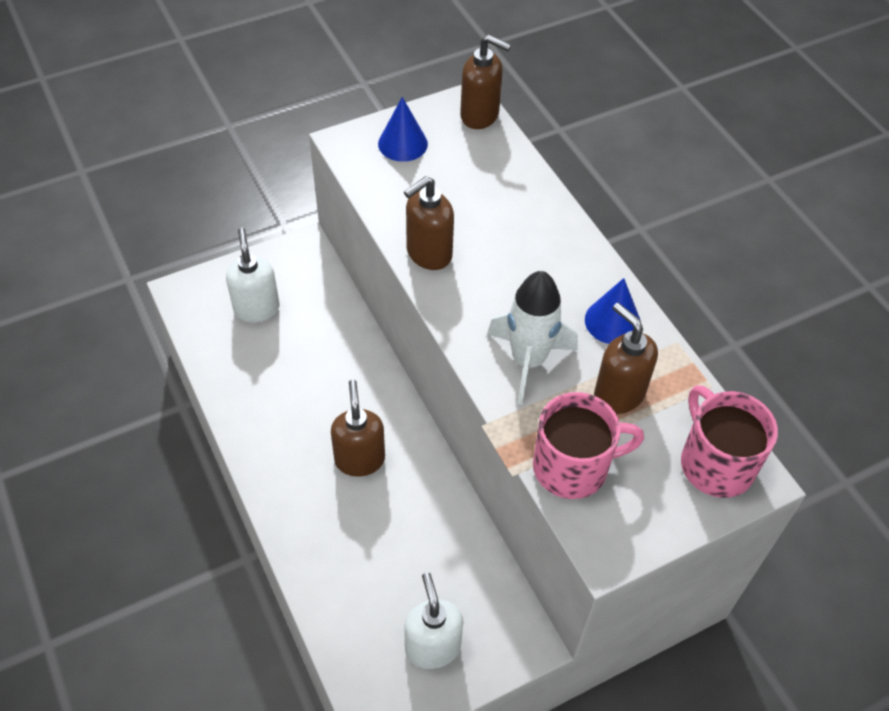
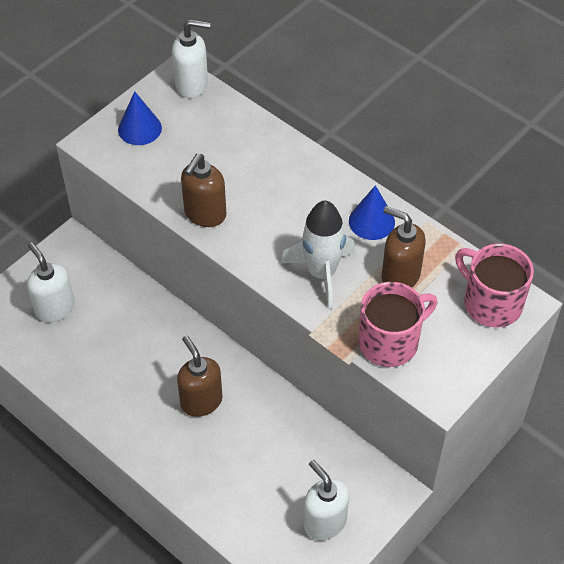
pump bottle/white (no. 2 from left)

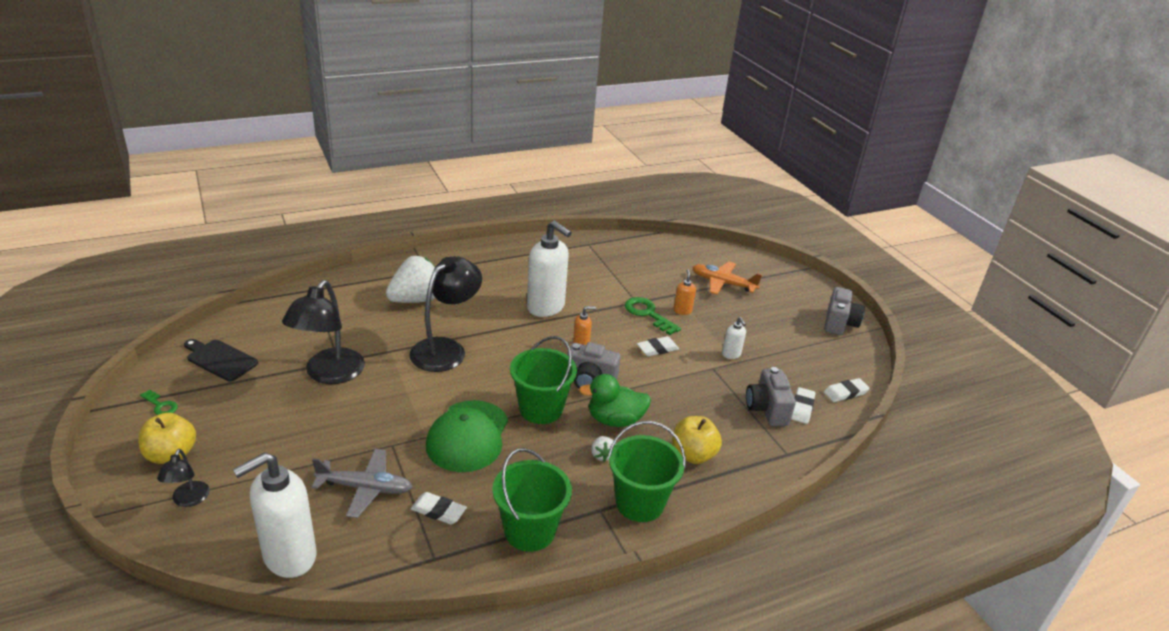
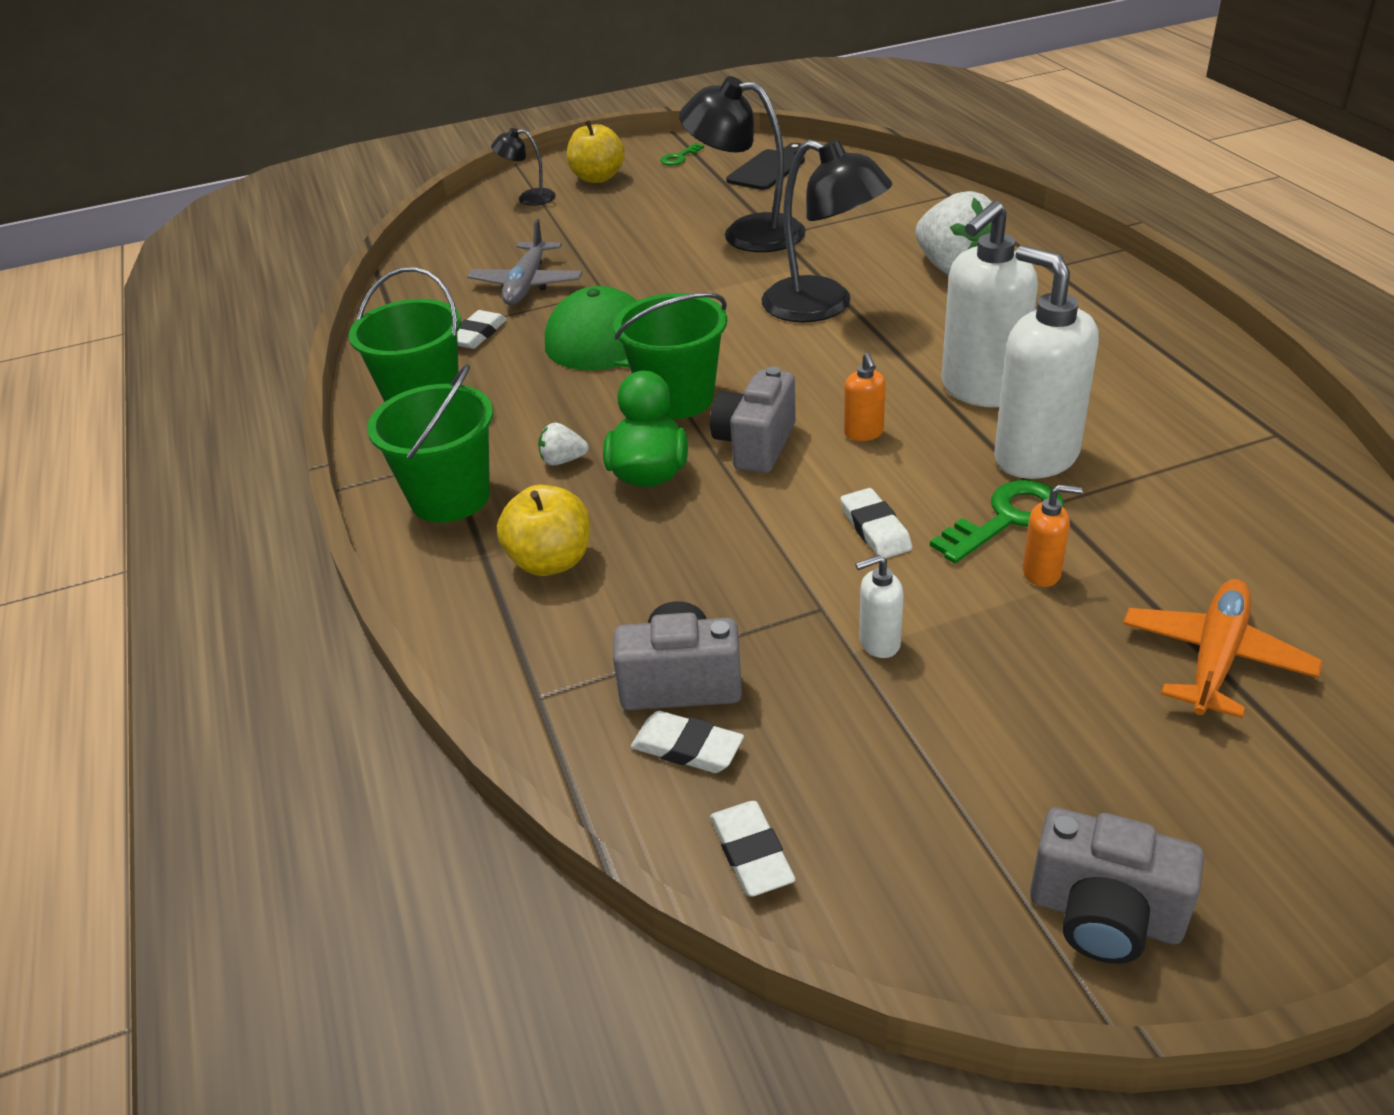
pump bottle/white (no. 3 from left)

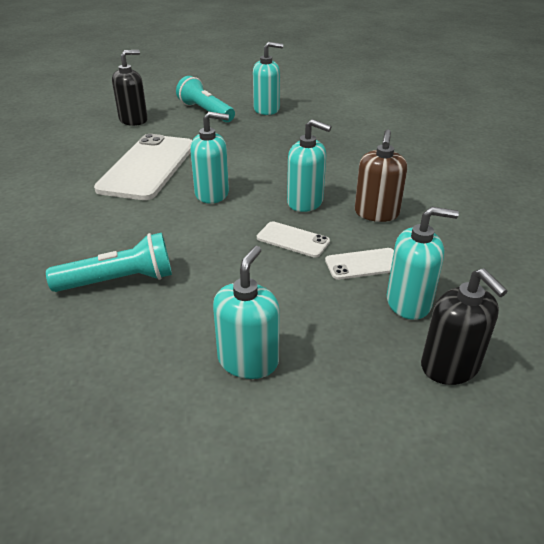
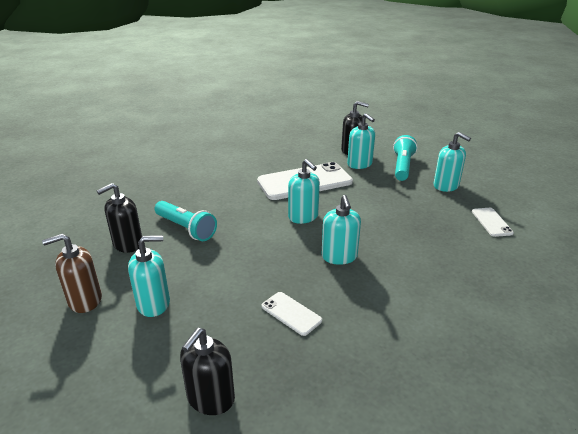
pump bottle/russet
pump bottle/aqua (no. 4 from left)
smartphone/white (no. 3 from left)
pump bottle/black (no. 1 from left)

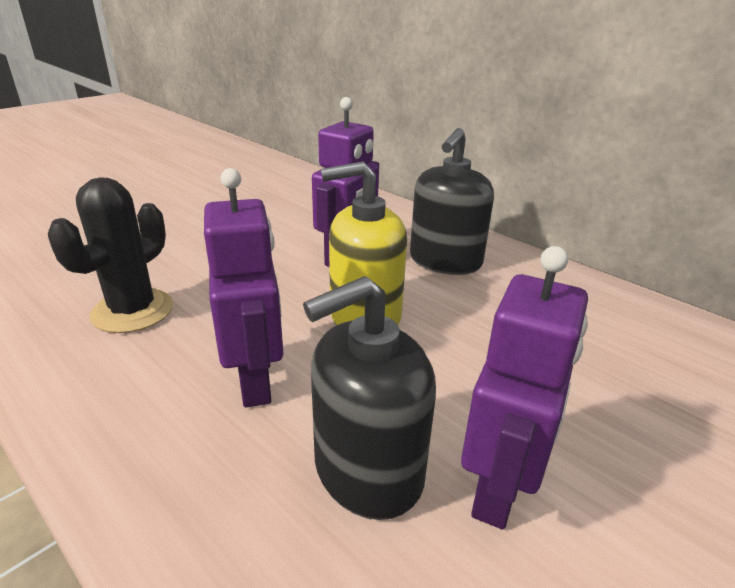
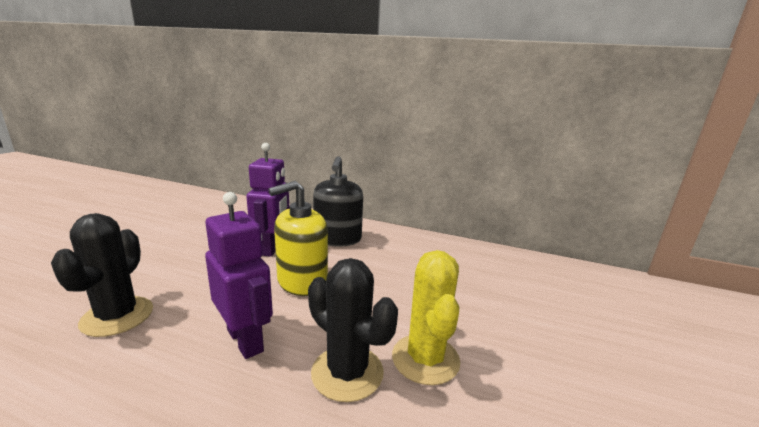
cactus/golden
cactus/black (no. 2 from left)

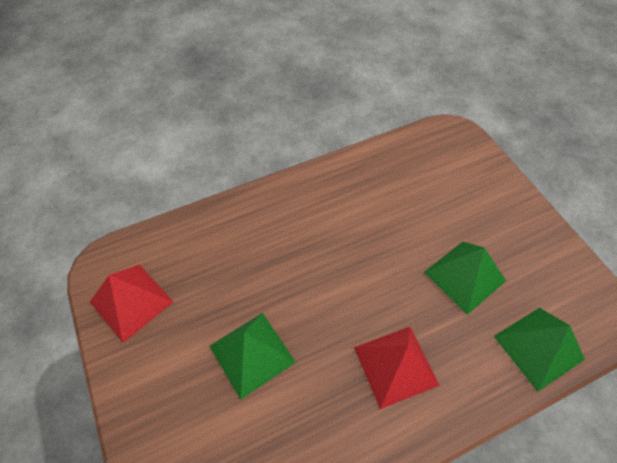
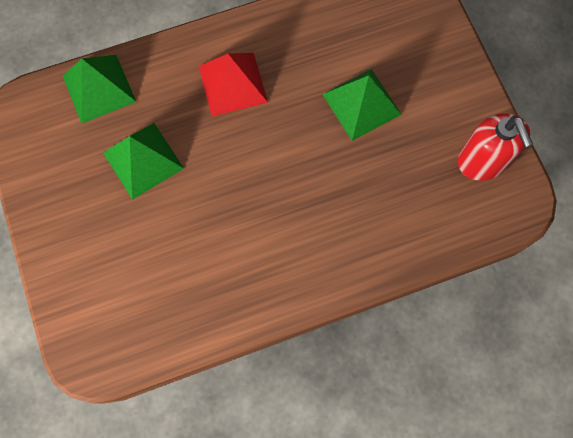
pump bottle/red

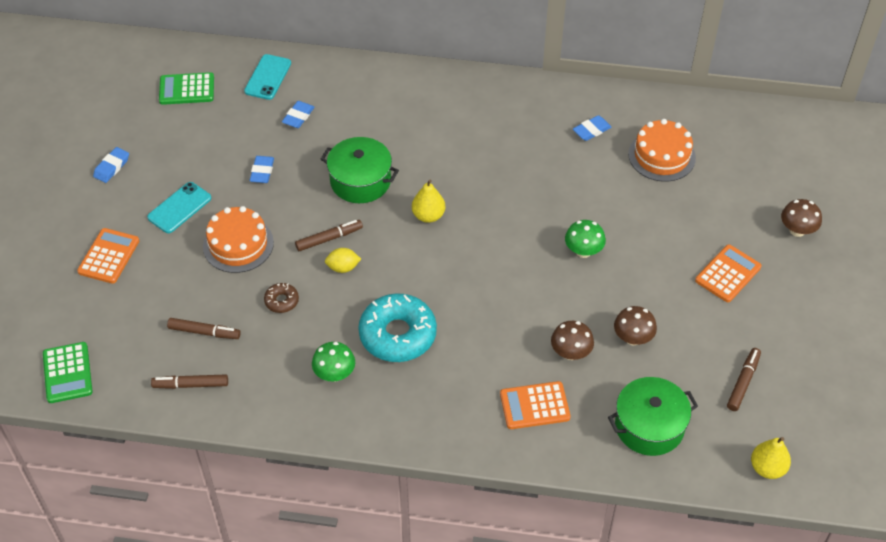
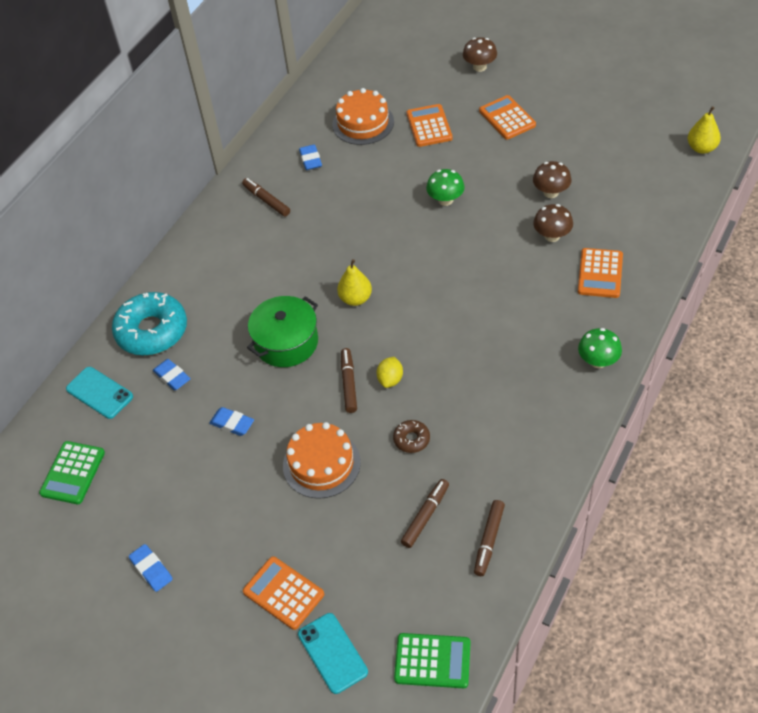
smartphone/aqua (no. 2 from left)
donut/aqua
fungus/leaf-green (no. 2 from left)
felt pen/russet (no. 1 from left)
pot/leaf-green (no. 2 from left in the first image)
calculator/bright orange (no. 2 from left)

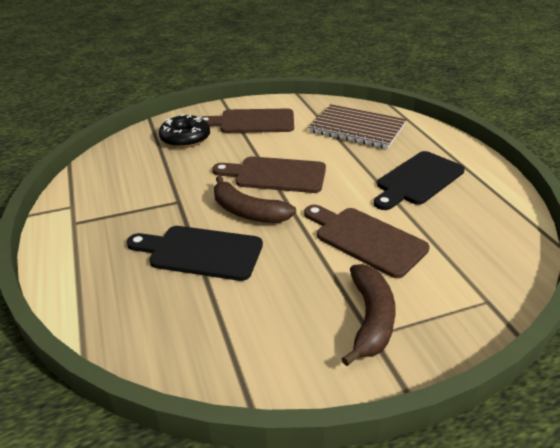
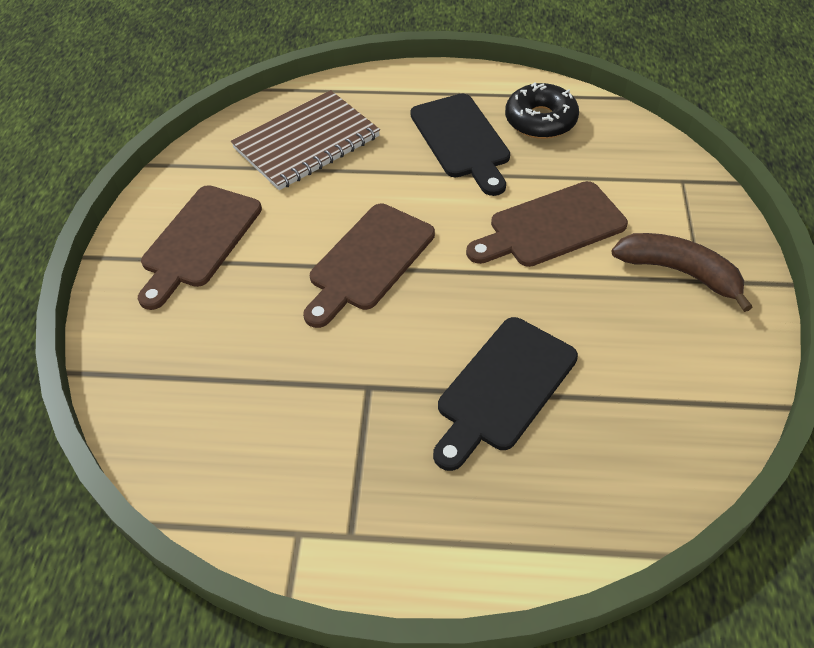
donut/black
banana/russet (no. 1 from left in the first image)

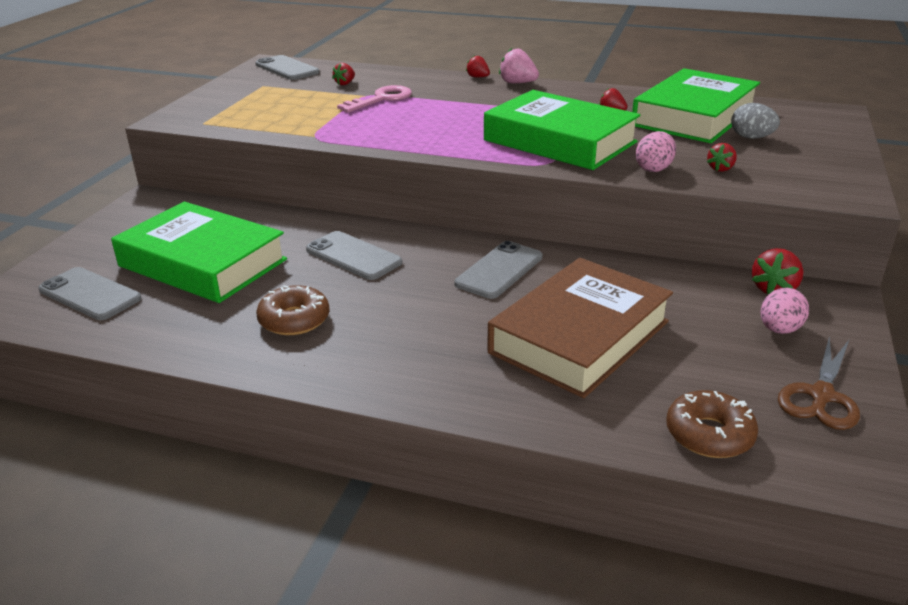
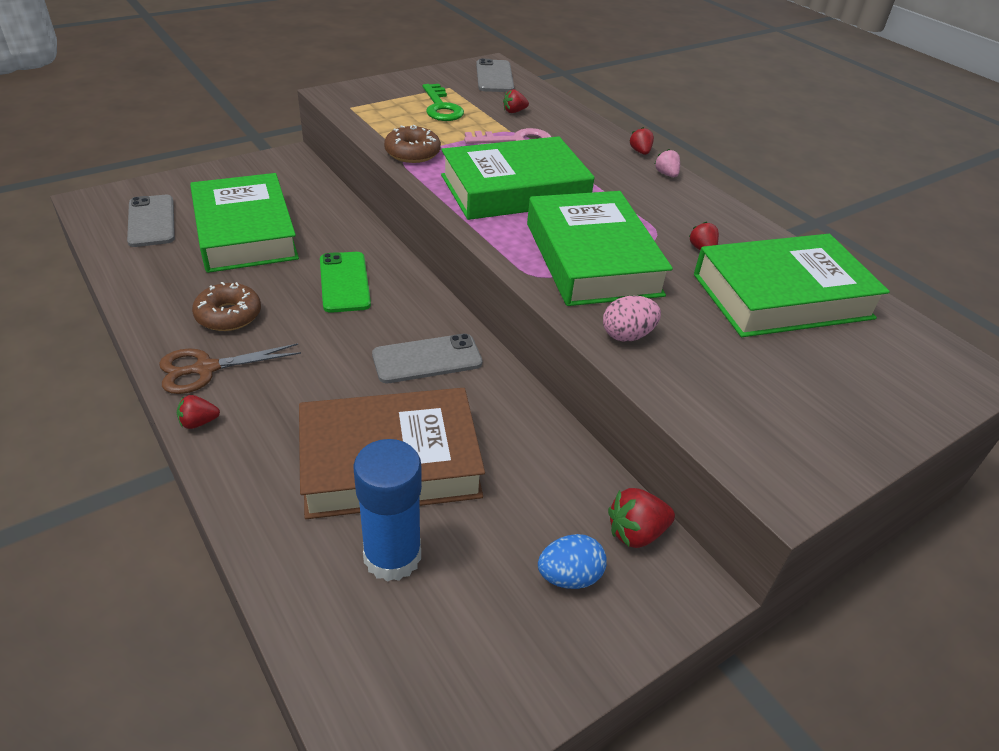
toy strawberry/pink
egg/gray
toy strawberry/red (no. 1 from left)
smartphone/leaf-green
egg/blue
shears/russet
donut/russet (no. 2 from left)
key/leaf-green
hardback/leaf-green (no. 2 from left)
glue stick/blue

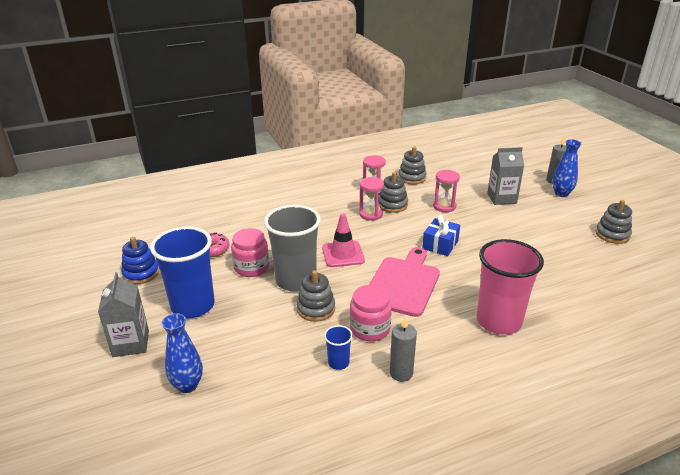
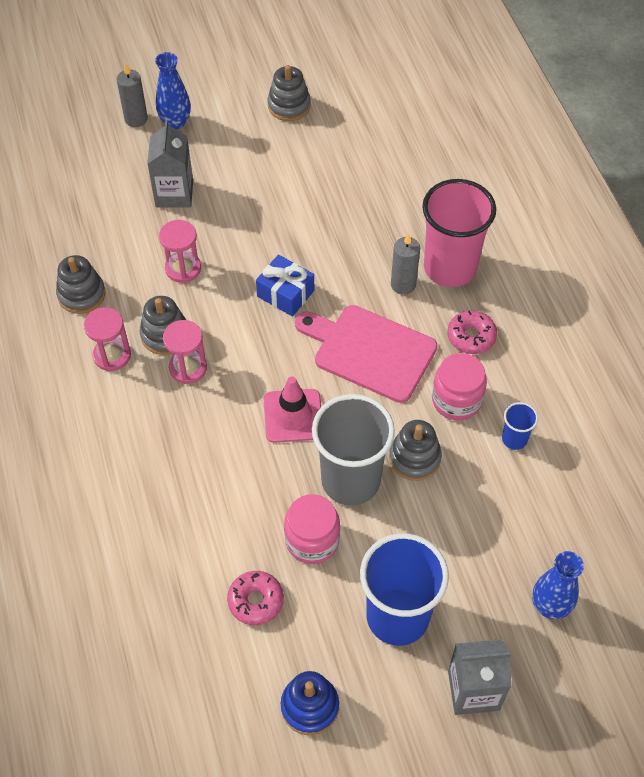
wax candle/gray (no. 2 from left)
donut/pink (no. 2 from left)

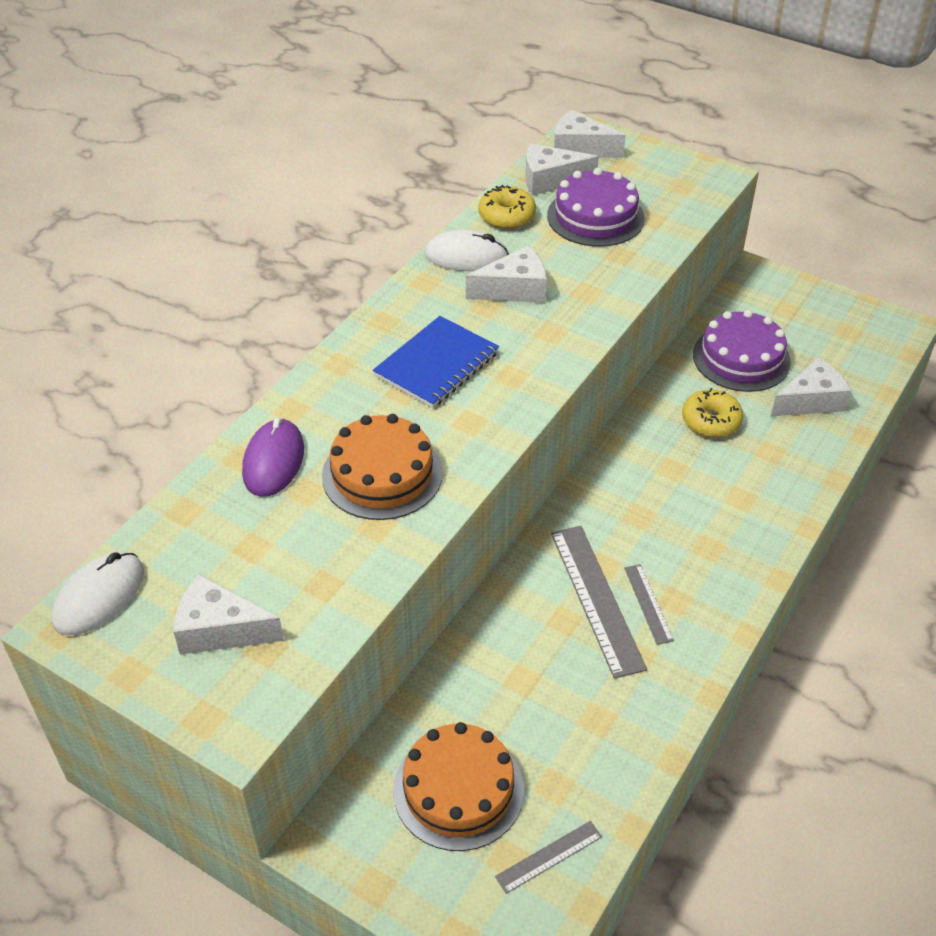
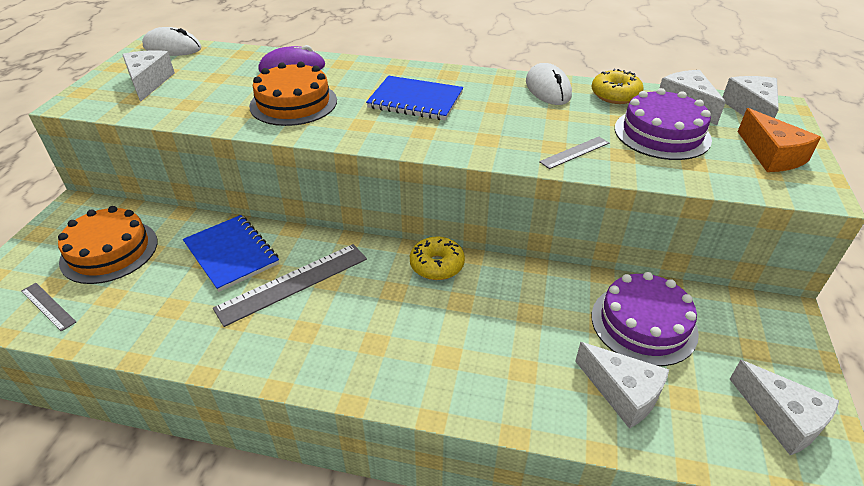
cheese wedge/white (no. 5 from left)
donut/golden (no. 1 from left)
ruler/gray (no. 3 from left)
cheese wedge/bright orange
exercise book/blue (no. 1 from left)

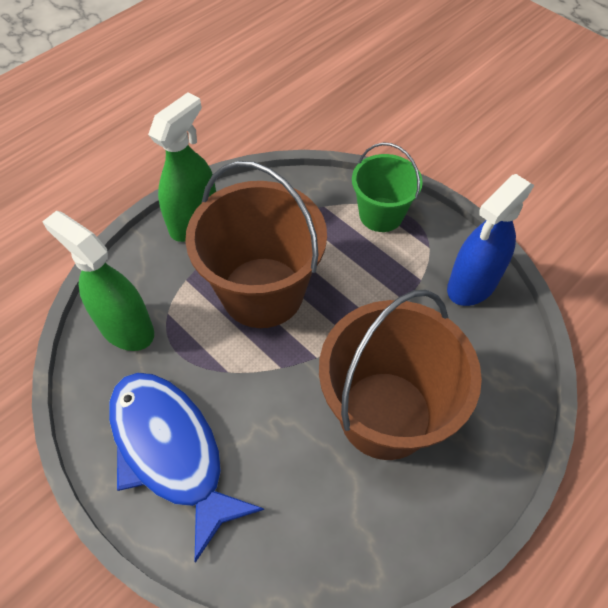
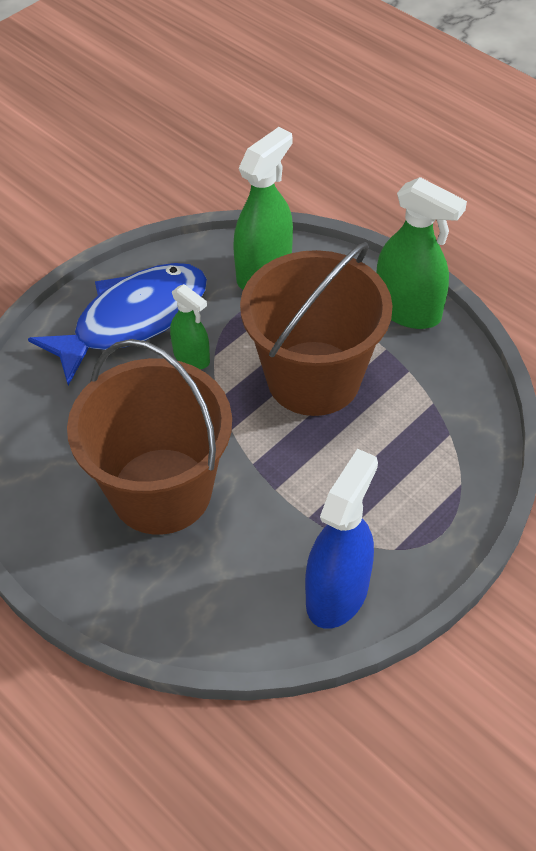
bucket/leaf-green
spray cleaner/blue
spray cleaner/leaf-green (no. 1 from left)

